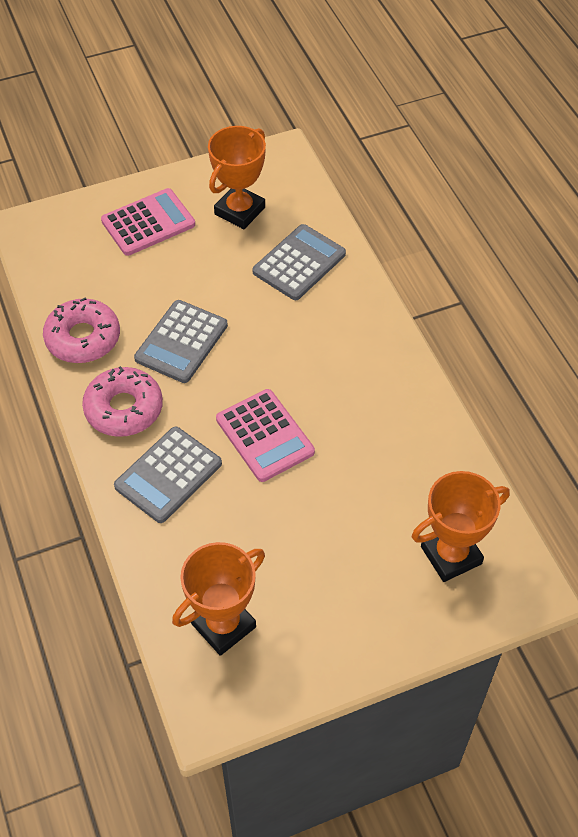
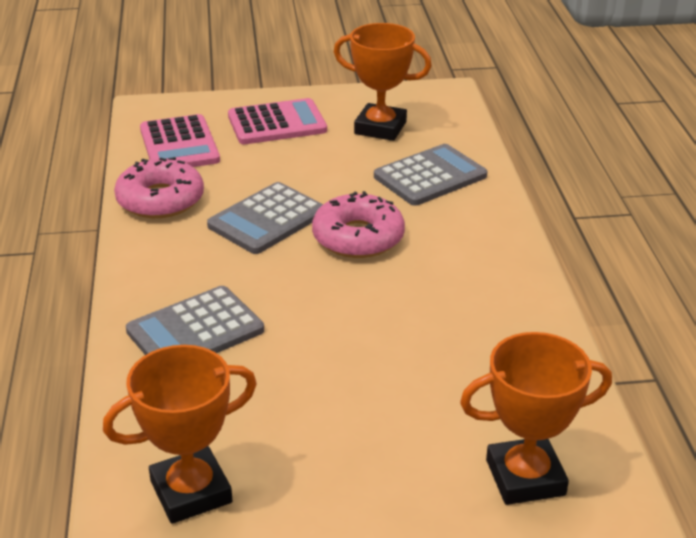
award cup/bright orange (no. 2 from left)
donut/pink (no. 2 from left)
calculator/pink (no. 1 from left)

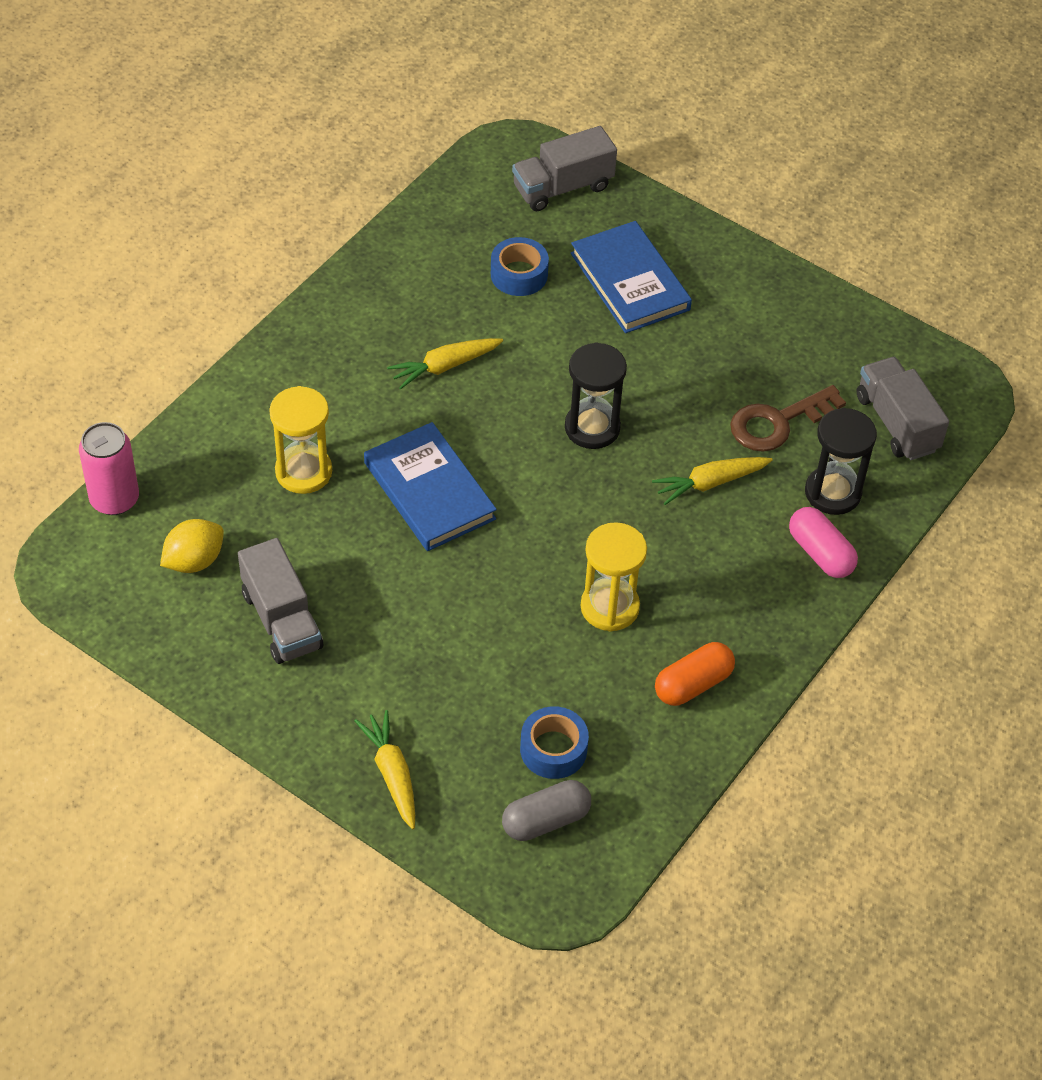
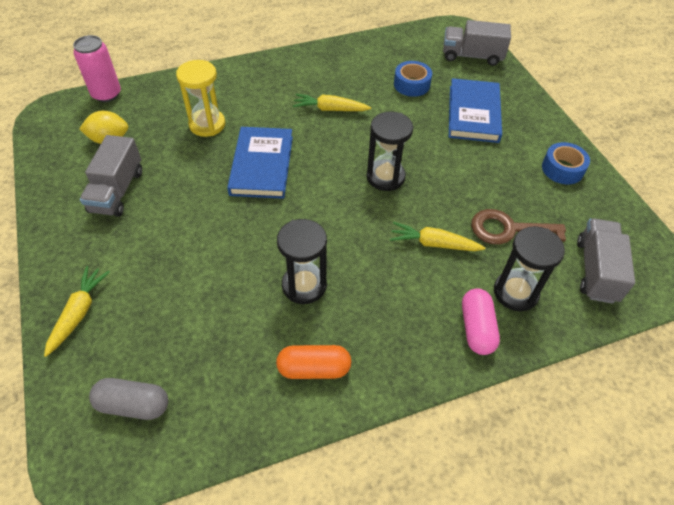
sandglass/black (no. 1 from left)
roll of tape/blue (no. 2 from left)

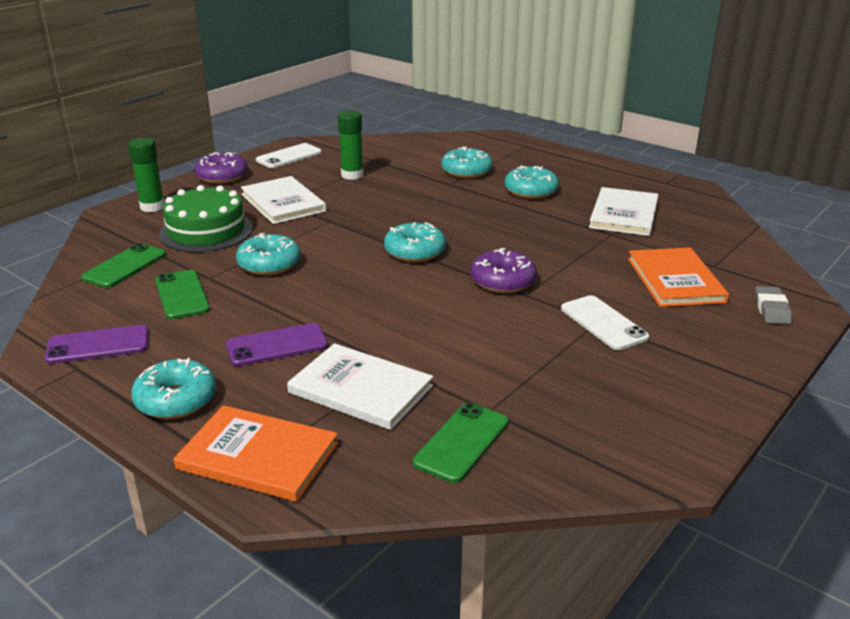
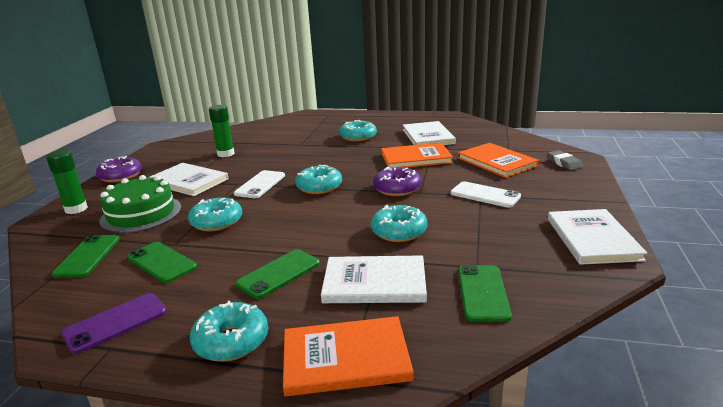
smartphone/white (no. 1 from left)
donut/aqua (no. 5 from left)
smartphone/leaf-green (no. 3 from left)
hardback/bright orange (no. 2 from left)
hardback/white (no. 4 from left)

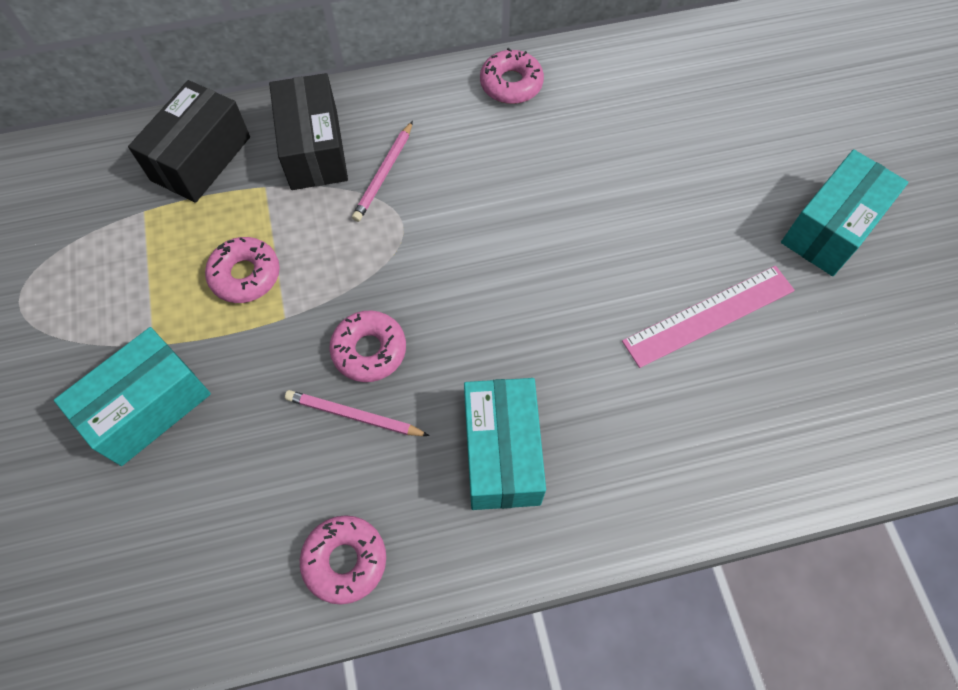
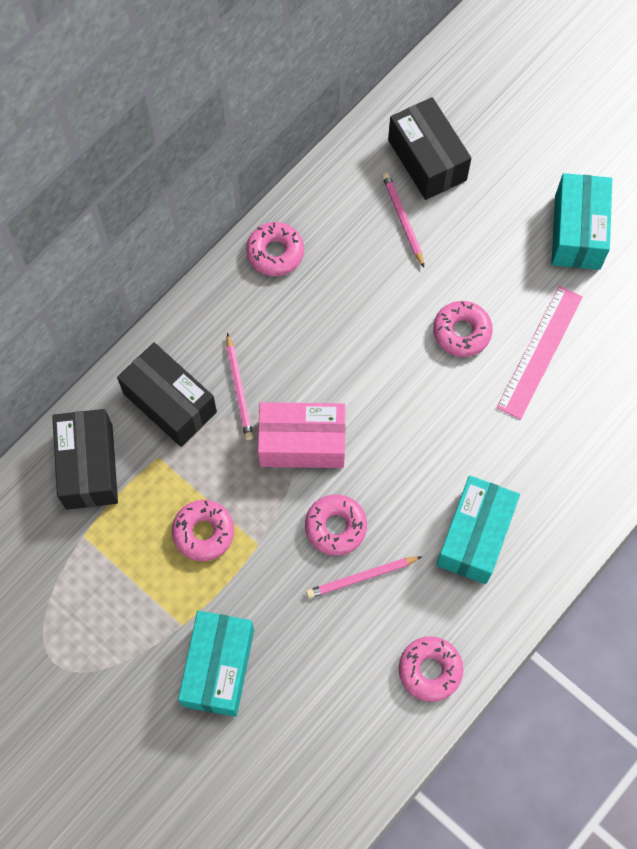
package/aqua (no. 2 from left)
package/black (no. 3 from left)
pencil/pink (no. 3 from left)
donut/pink (no. 5 from left)
package/pink

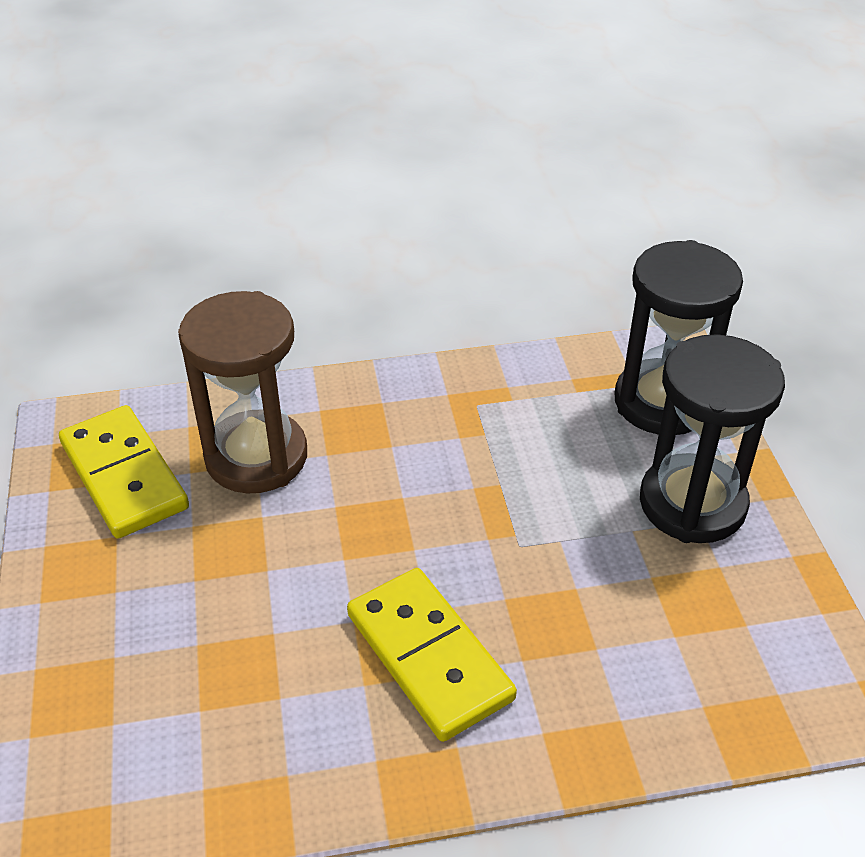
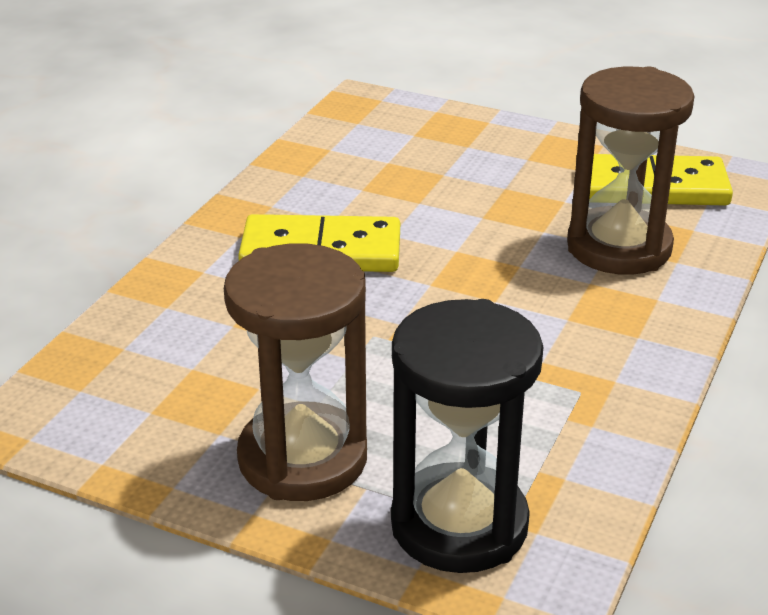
sandglass/russet (no. 1 from left)

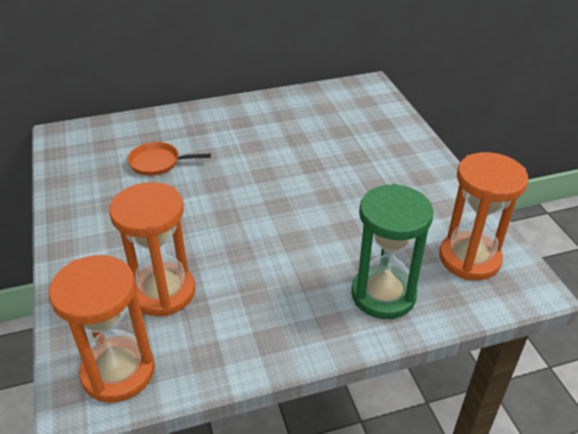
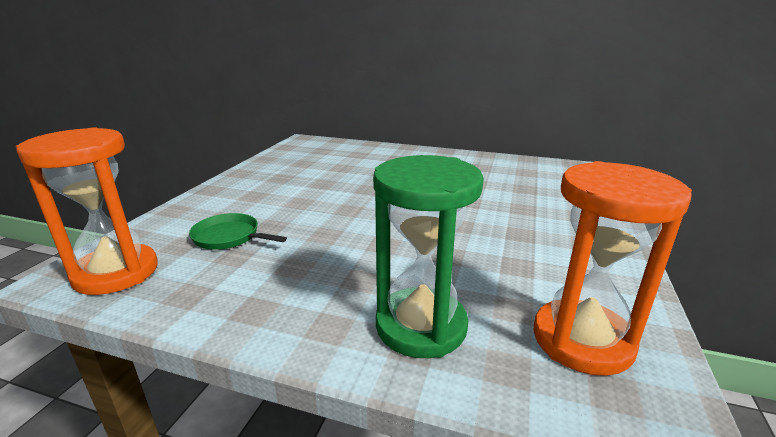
pan/bright orange
pan/leaf-green

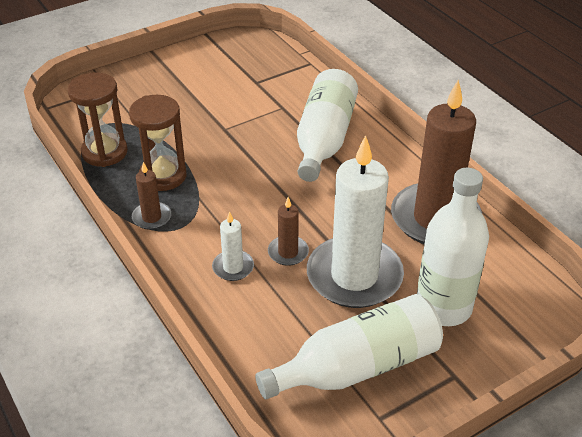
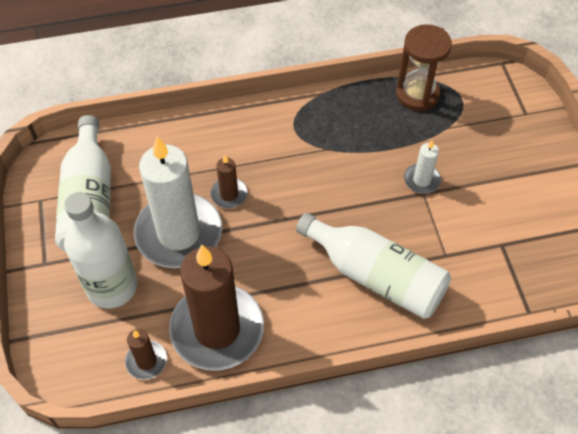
sandglass/russet (no. 2 from left in the first image)
wax candle/russet (no. 1 from left)
wax candle/white (no. 2 from left)

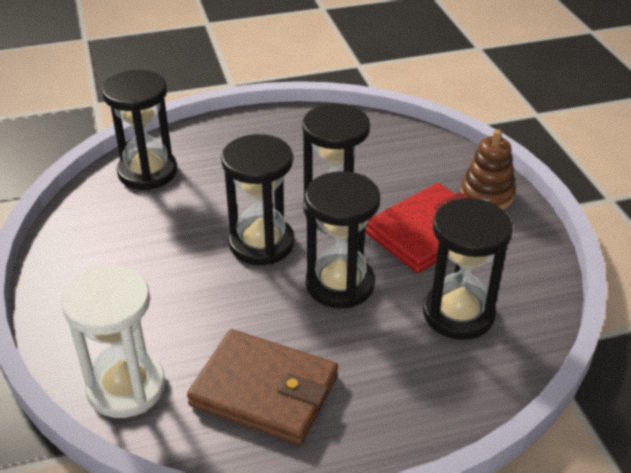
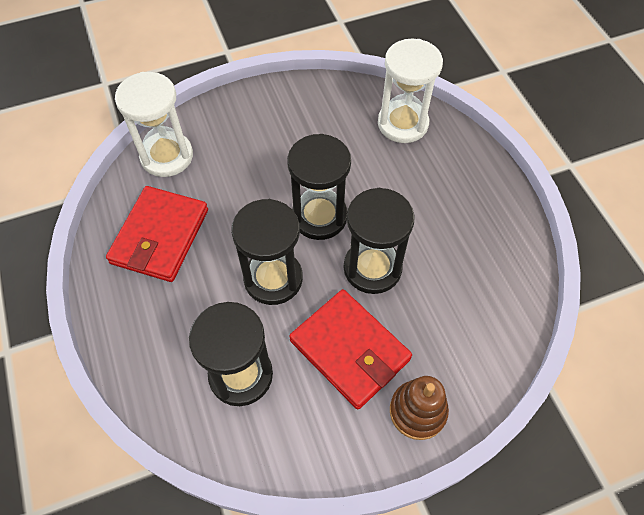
sandglass/white (no. 2 from left)
billfold/red (no. 1 from left)

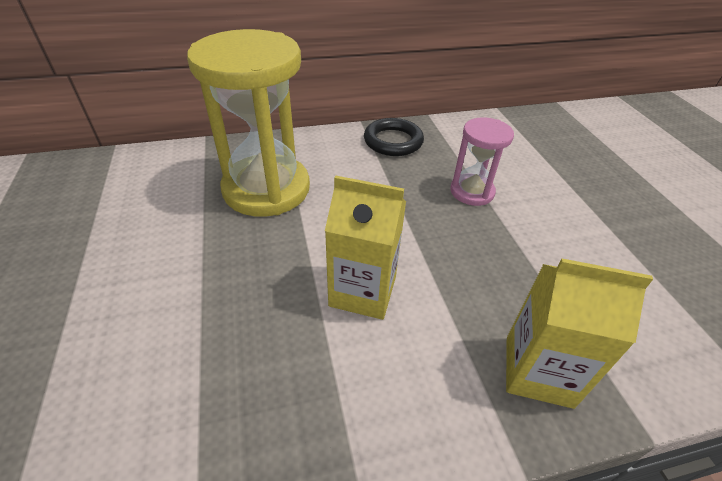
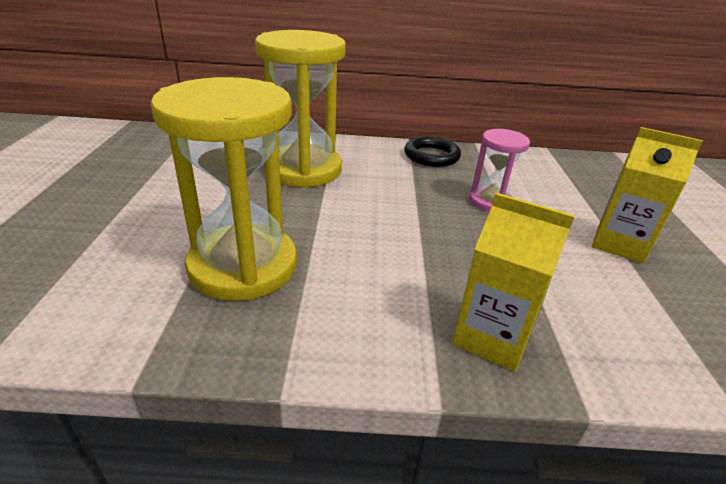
milk carton/golden (no. 2 from left)
sandglass/golden (no. 1 from left)

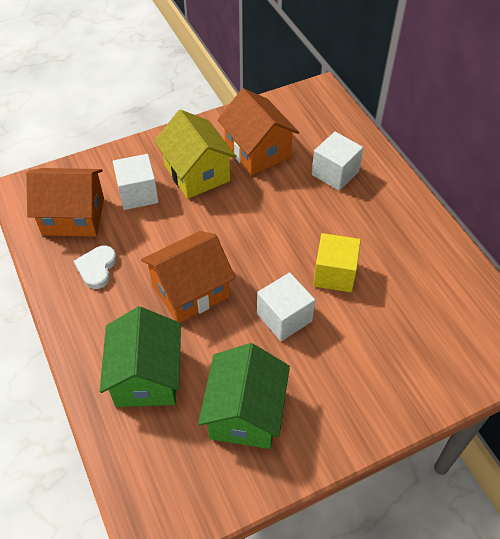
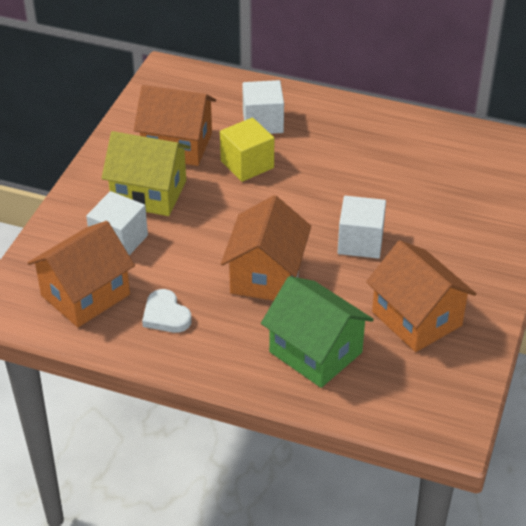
block/golden
cottage/bright orange (no. 4 from left)

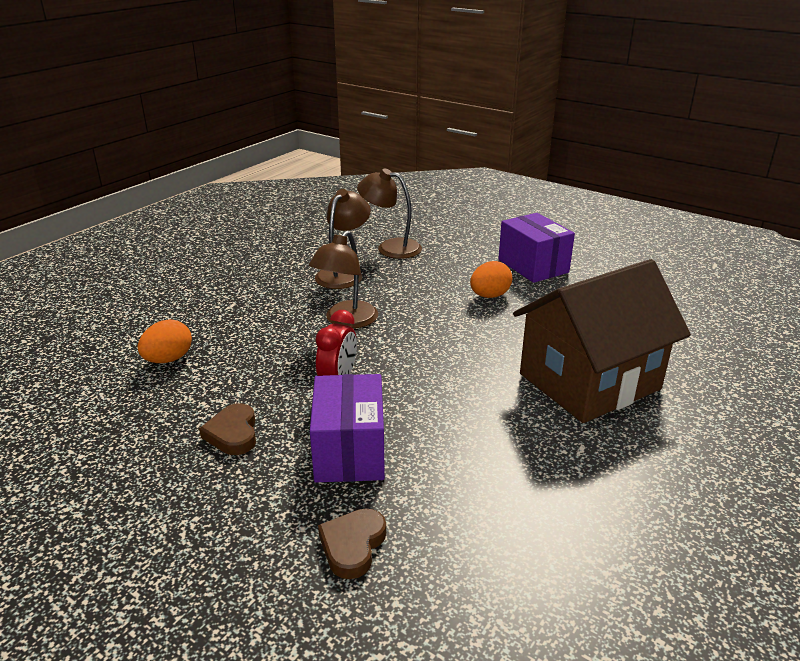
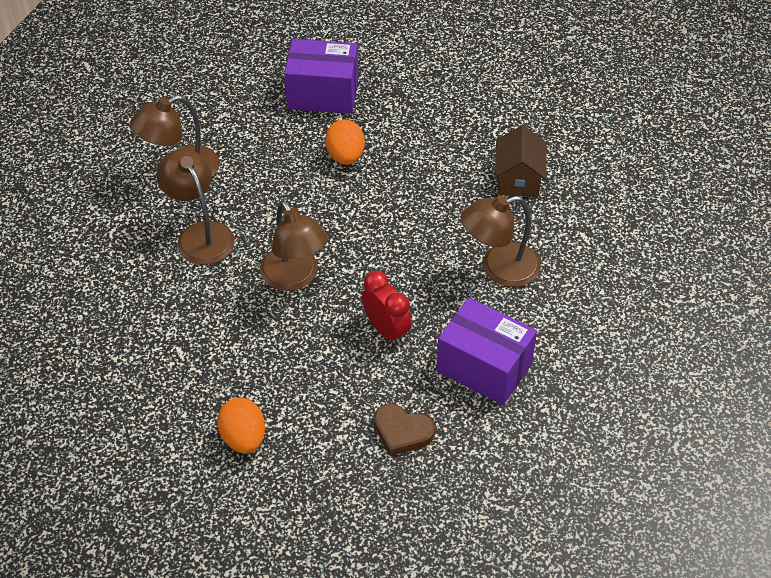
cottage/russet
heart/russet (no. 2 from left in the first image)
reading lamp/russet (no. 4 from left)

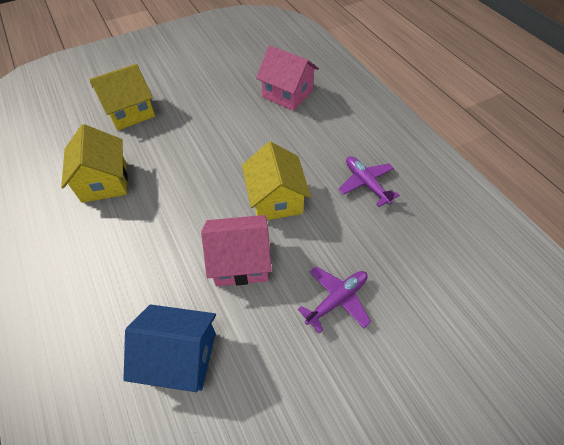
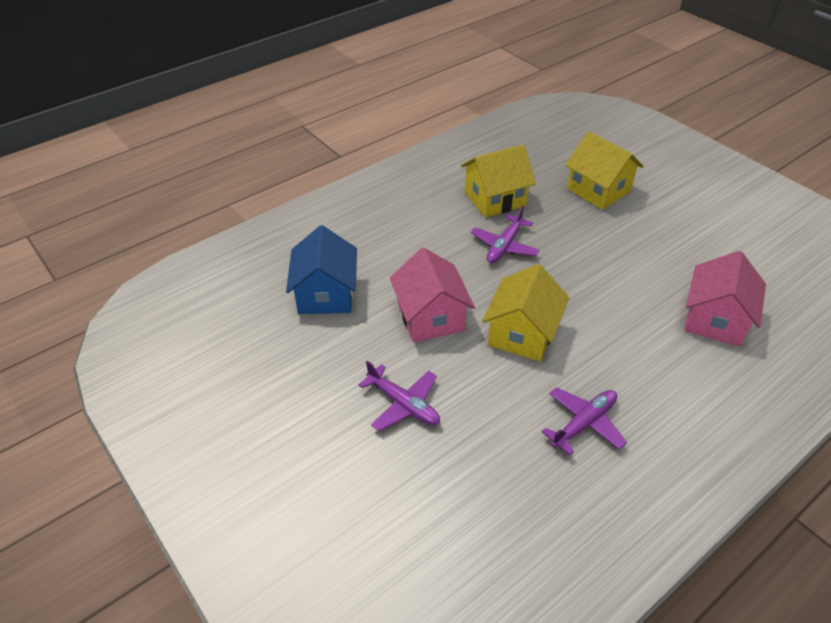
cottage/golden (no. 2 from left)
aeroplane/violet (no. 2 from left)

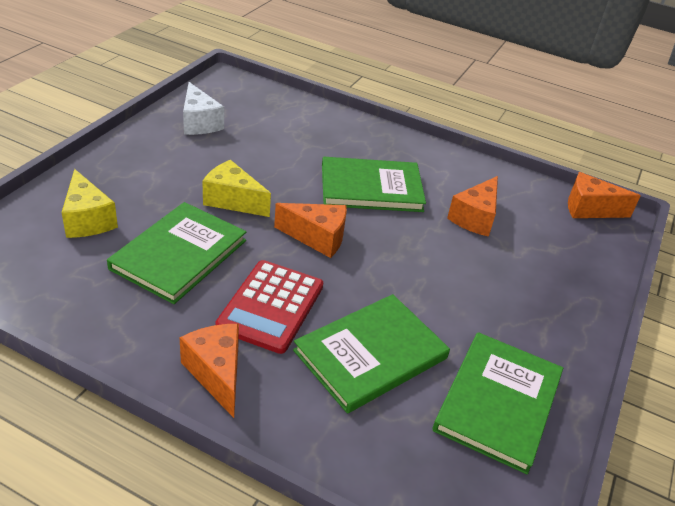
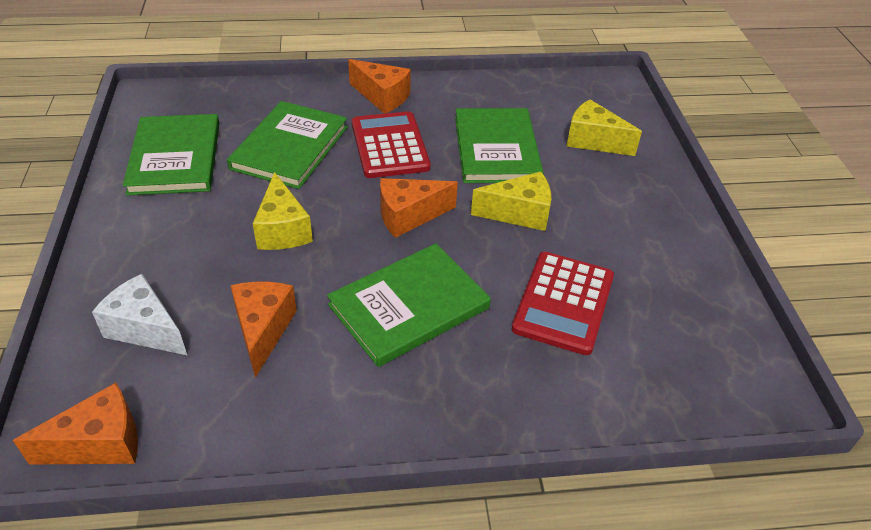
cheese wedge/white
cheese wedge/golden (no. 1 from left)
calculator/red (no. 2 from left)

